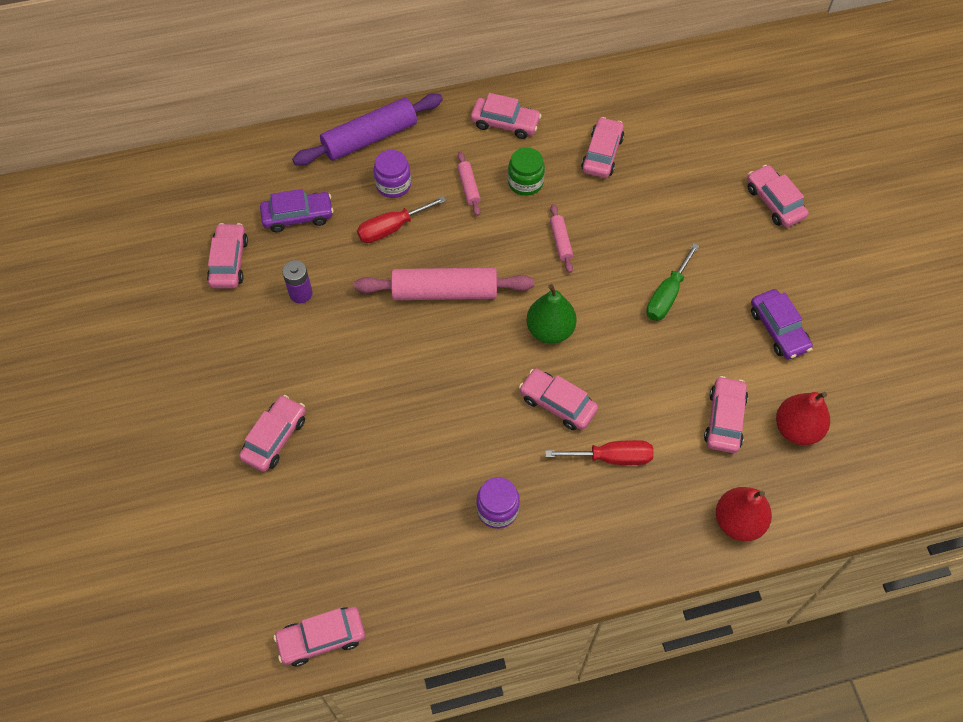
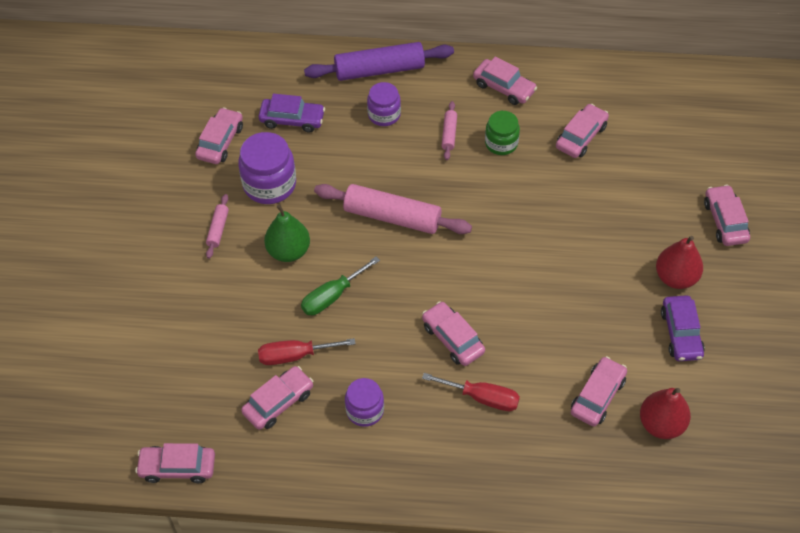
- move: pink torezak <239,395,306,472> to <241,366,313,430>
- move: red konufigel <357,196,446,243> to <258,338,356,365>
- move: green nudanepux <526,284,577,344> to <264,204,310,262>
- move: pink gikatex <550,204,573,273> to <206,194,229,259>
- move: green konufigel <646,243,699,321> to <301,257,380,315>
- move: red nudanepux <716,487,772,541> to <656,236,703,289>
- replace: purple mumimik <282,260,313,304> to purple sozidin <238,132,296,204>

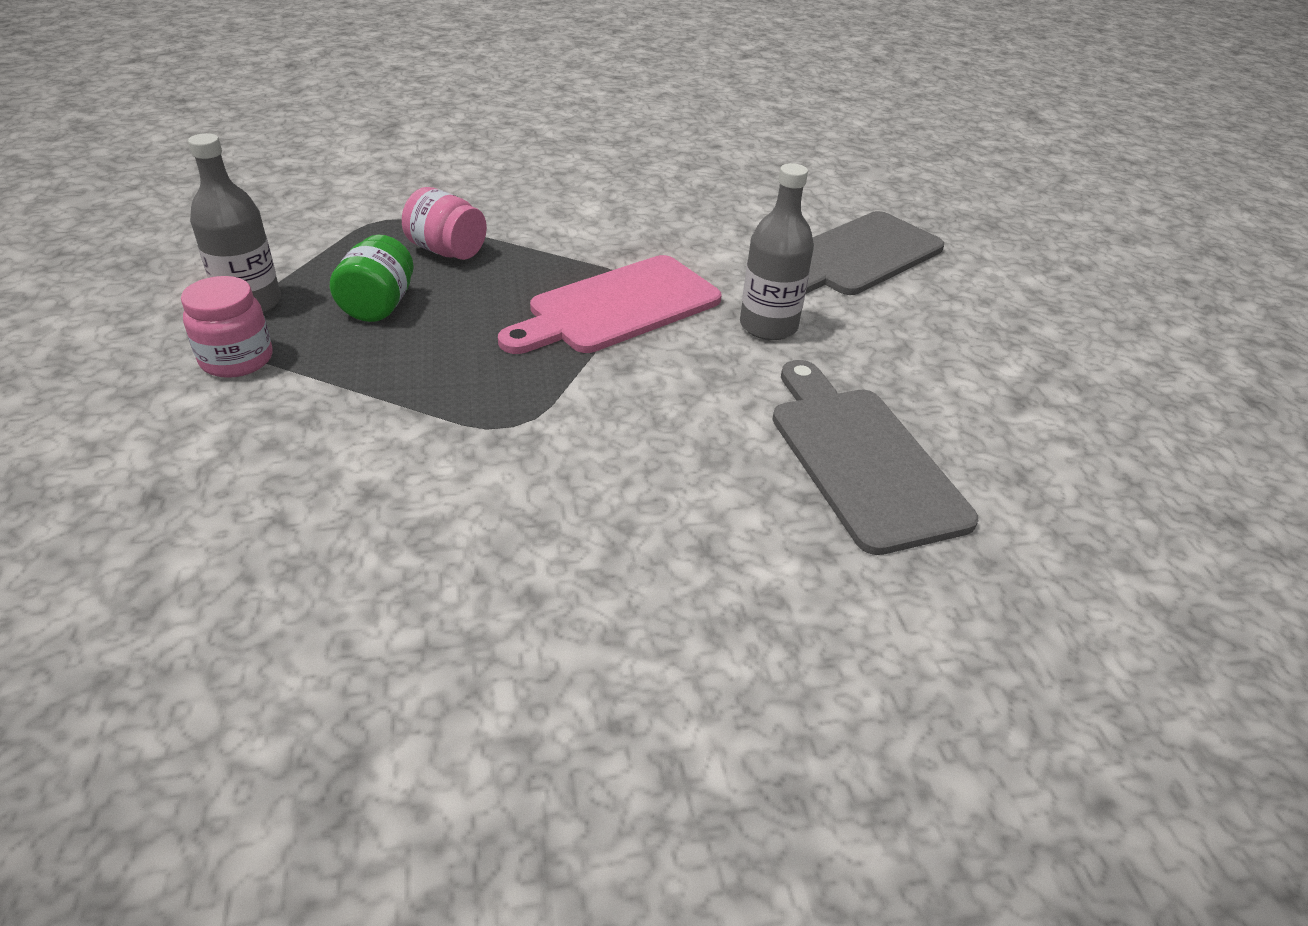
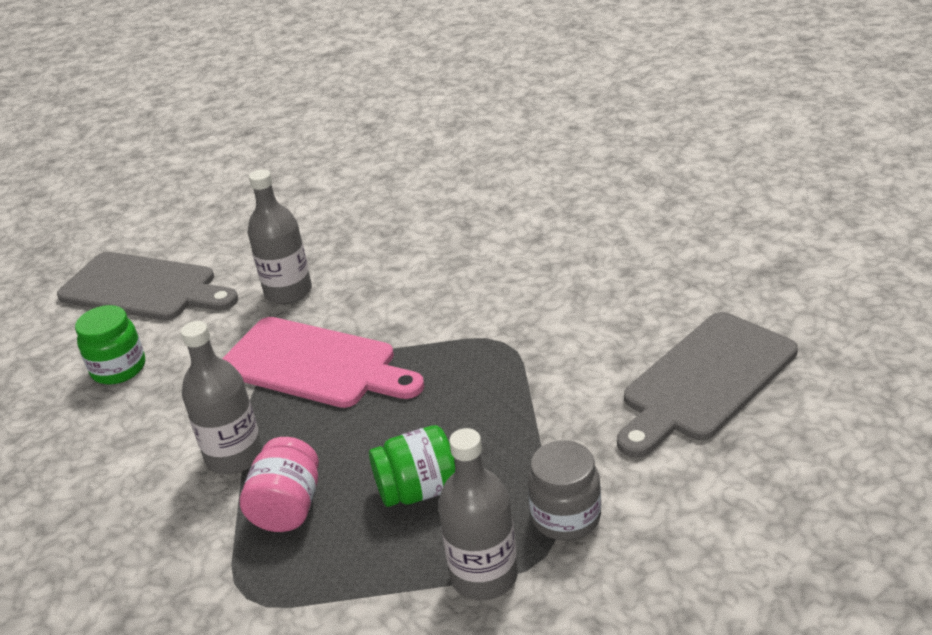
- insert: green sozidin <75,305,145,384>
- insert: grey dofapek <181,321,263,474>
- move: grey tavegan <772,360,978,555> to <617,312,798,457>
- recolor: pink sozidin <181,276,273,378> to grey sozidin <528,441,601,541>

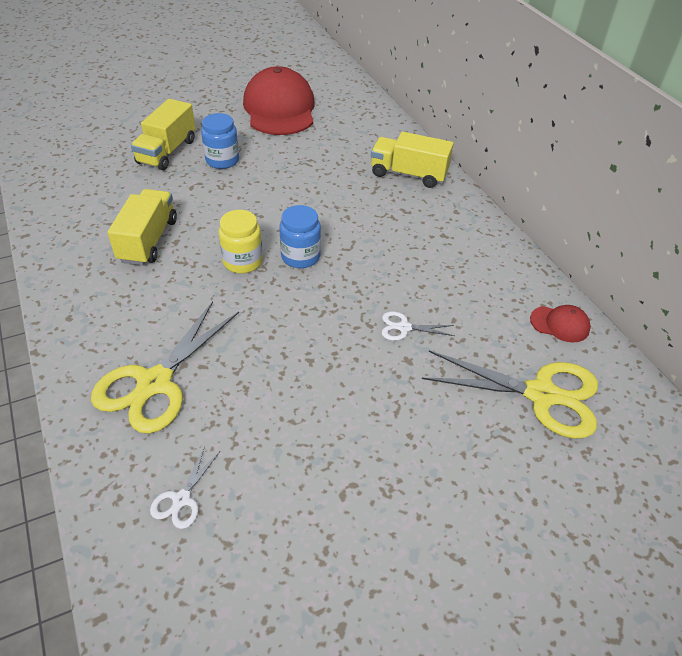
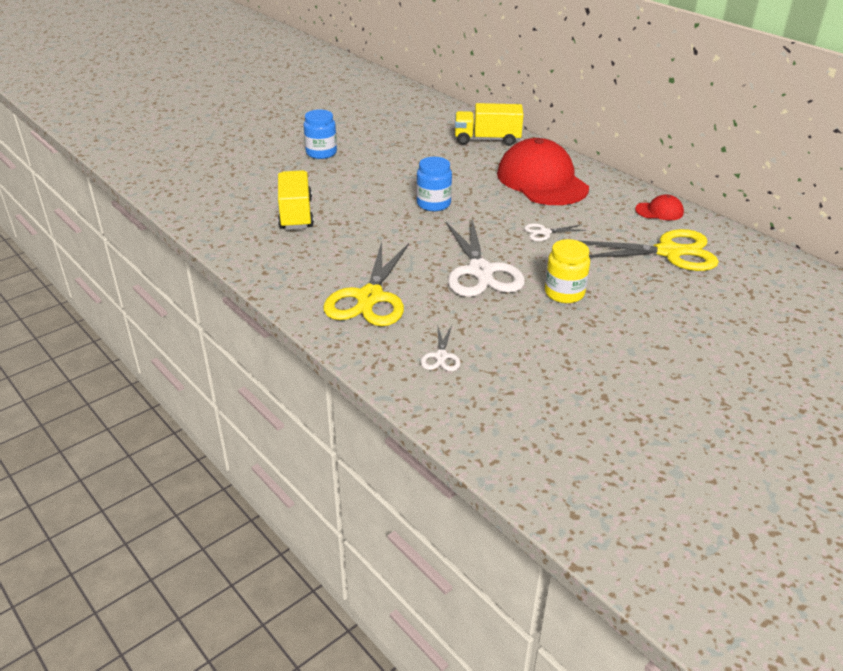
- delete: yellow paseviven <131,99,195,170>
- insert: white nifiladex <446,219,525,297>
- move: yellow sozidin <219,210,263,274> to <545,239,590,303>
- move: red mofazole <243,66,315,135> to <497,138,589,205>

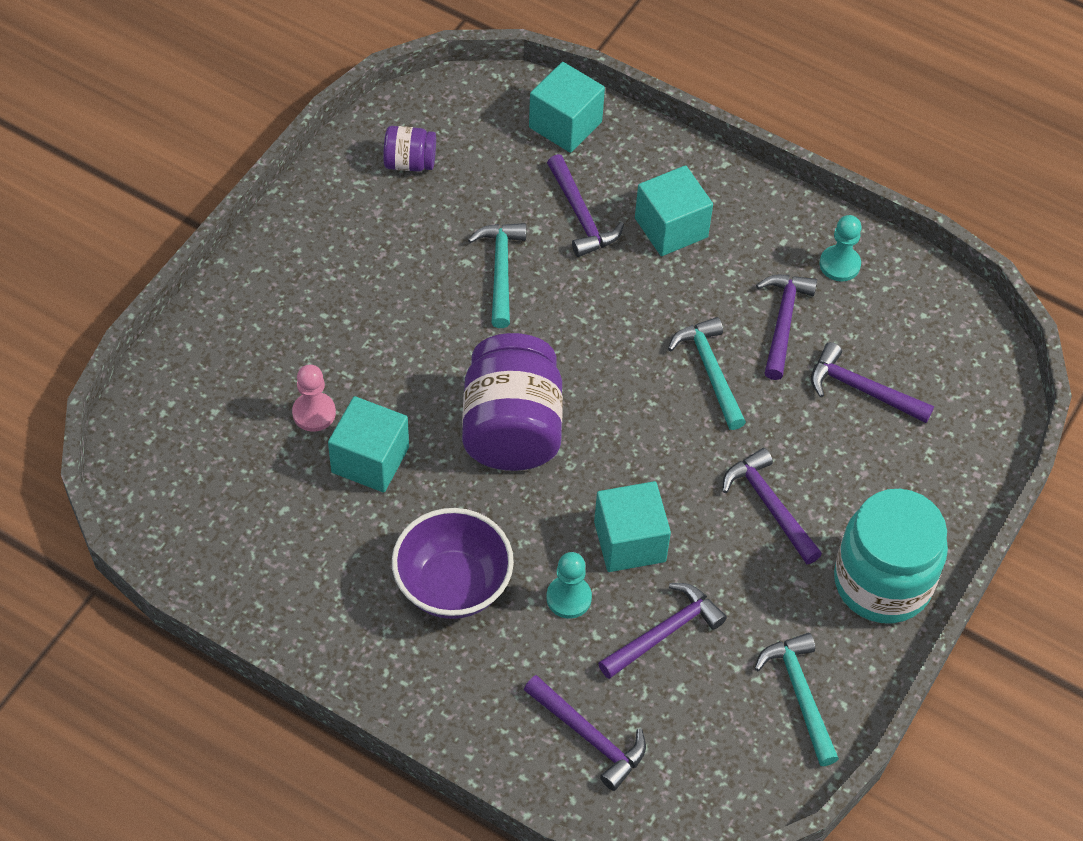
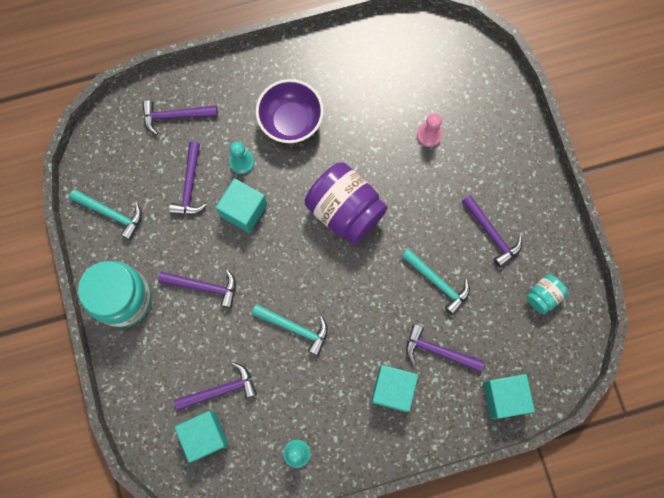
- move: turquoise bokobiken <328,396,409,492> to <175,411,229,463>
- move: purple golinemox <756,275,817,380> to <462,195,522,268>
- recolor: purple sozidin <383,126,436,172> to turquoise sozidin <526,274,568,314>

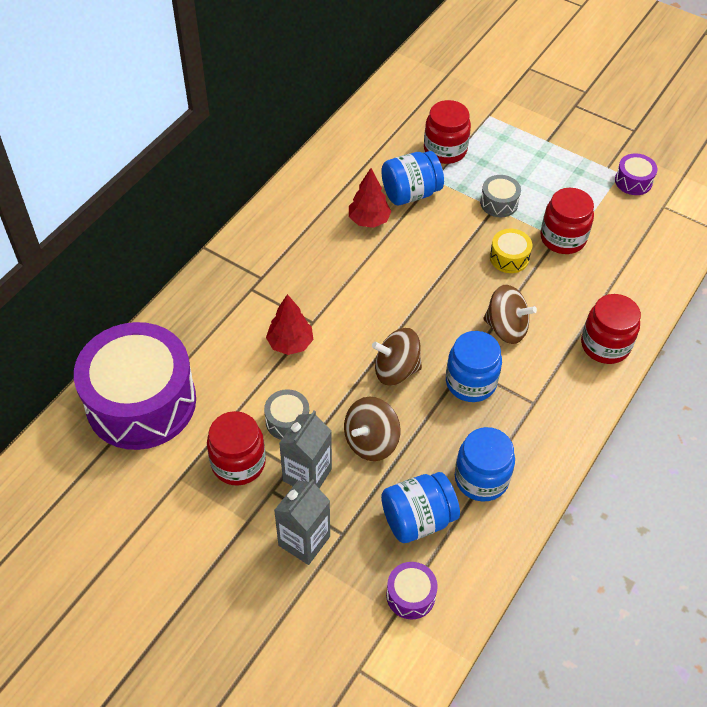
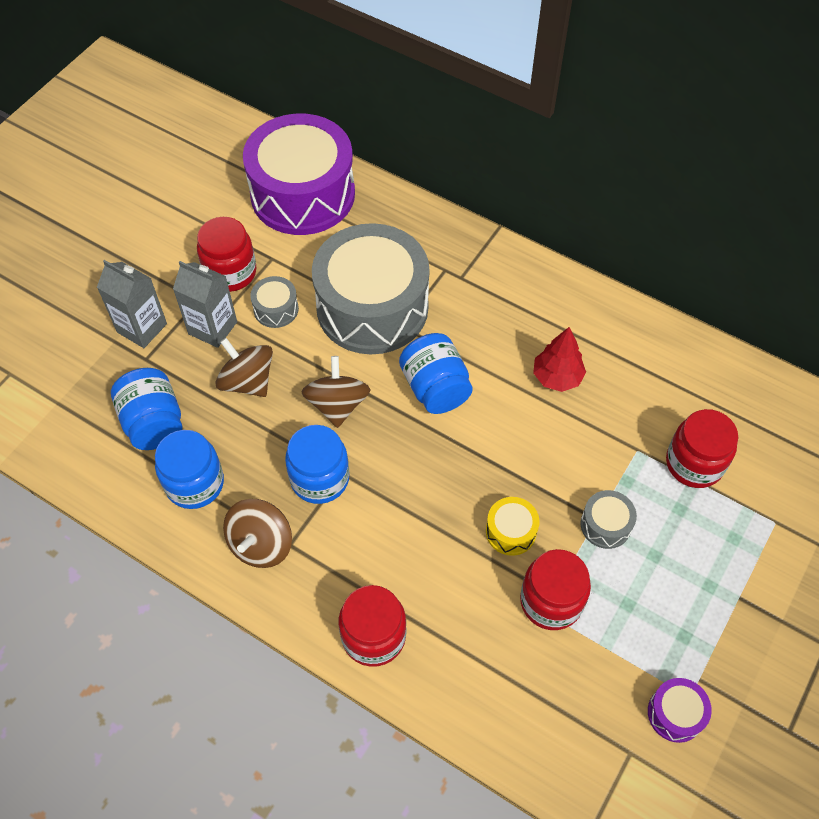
- delete: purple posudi <386,562,438,620>
- move: blue sozidin <381,151,444,205> to <399,333,473,414>
- move: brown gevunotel <483,285,537,344> to <223,499,292,568>
- replace: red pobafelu <266,294,313,355> to grey posudi <312,223,429,354>

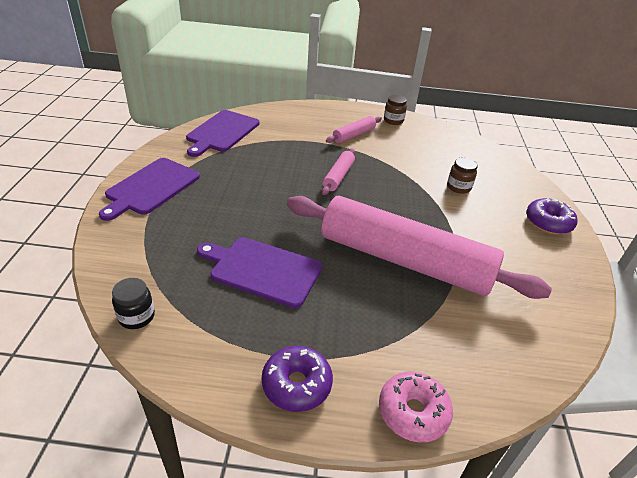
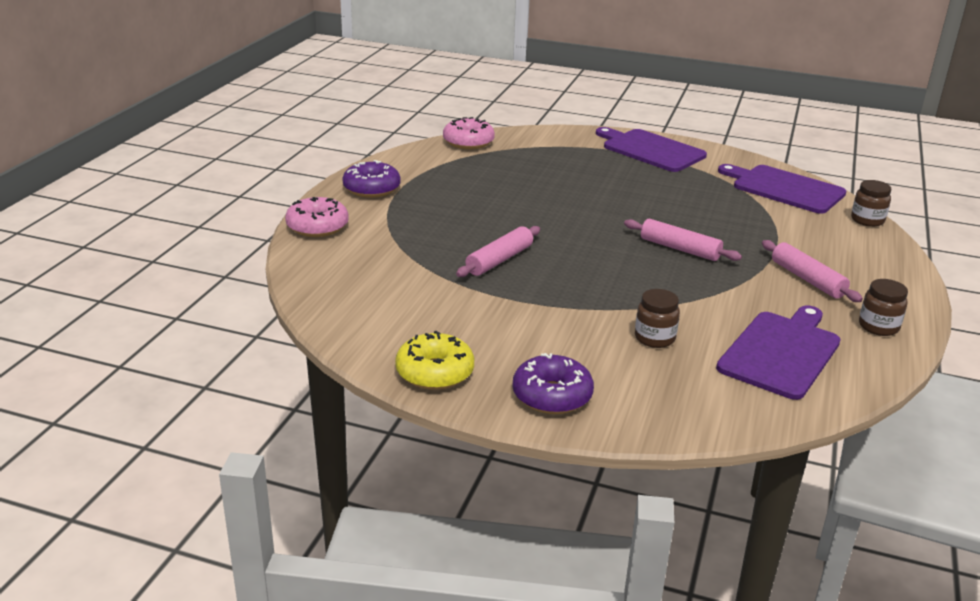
- insert: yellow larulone <395,331,474,390>
- insert: brown sozidin <851,180,892,227>
- move: purple tavegan <197,237,322,308> to <716,305,841,400>
- replace: black sozidin <112,278,155,329> to pink larulone <443,117,495,149>
- resize: pink gikatex <287,196,552,299> = <456,226,540,277> x0.40

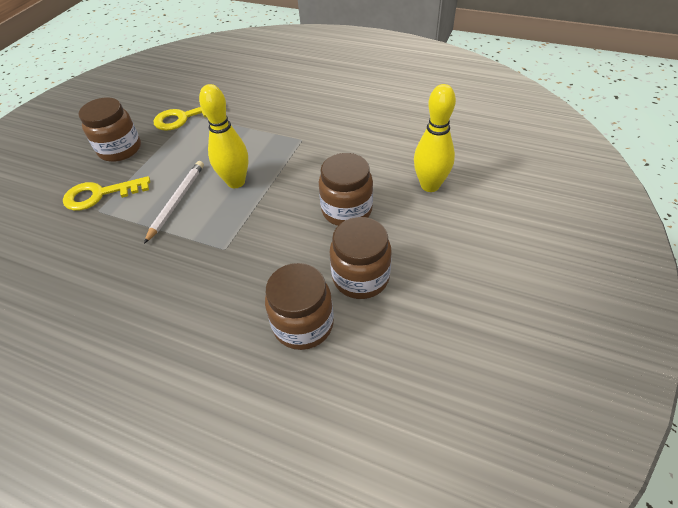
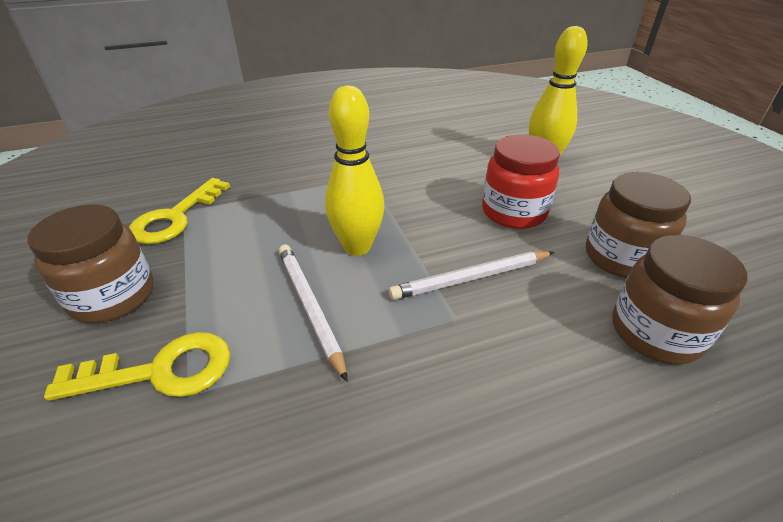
- insert: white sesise <389,251,554,300>
- recolor: brown sozidin <319,153,373,226> to red sozidin <482,134,560,229>
- rotate: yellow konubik <63,176,150,211> = <44,332,231,401> 135 degrees counterclockwise

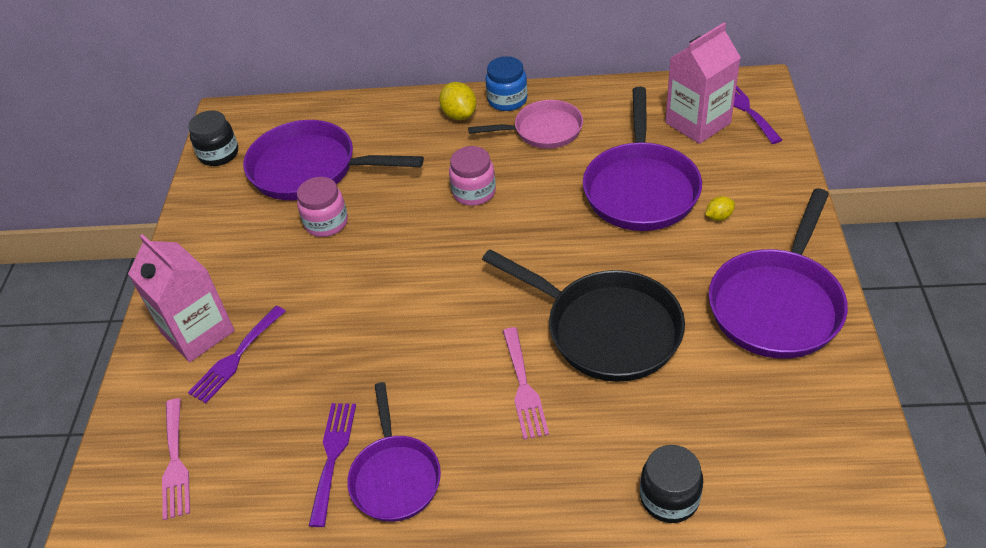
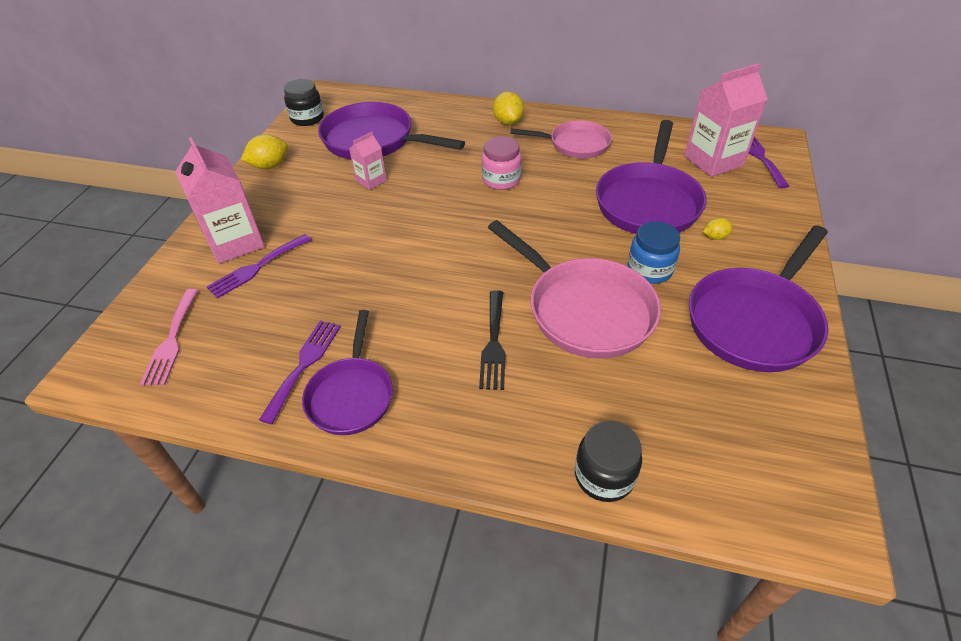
- insert: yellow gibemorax <241,134,288,169>
- move: blue sozidin <485,56,527,111> to <627,221,680,284>
- replace: pink sozidin <297,177,348,237> to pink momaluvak <349,132,387,190>
- recolor: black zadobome <482,249,685,382> to pink zadobome <488,220,661,359>
- recolor: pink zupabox <503,327,549,440> to black zupabox <479,290,506,390>

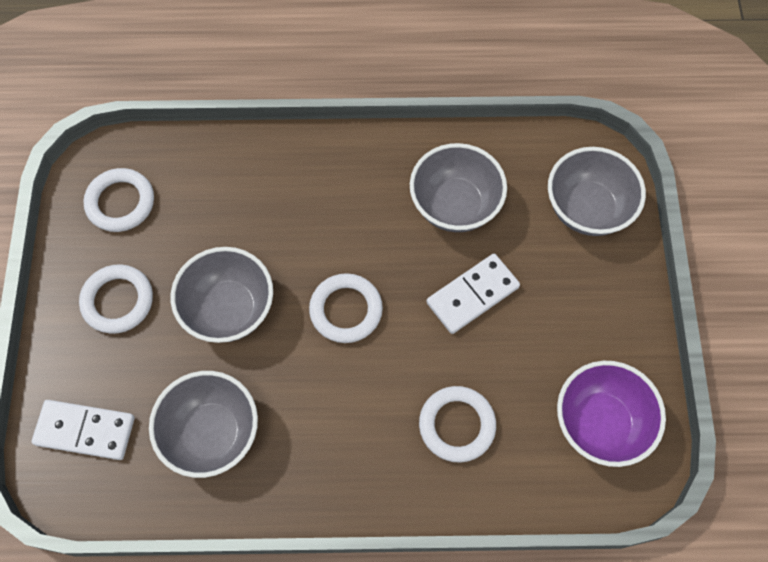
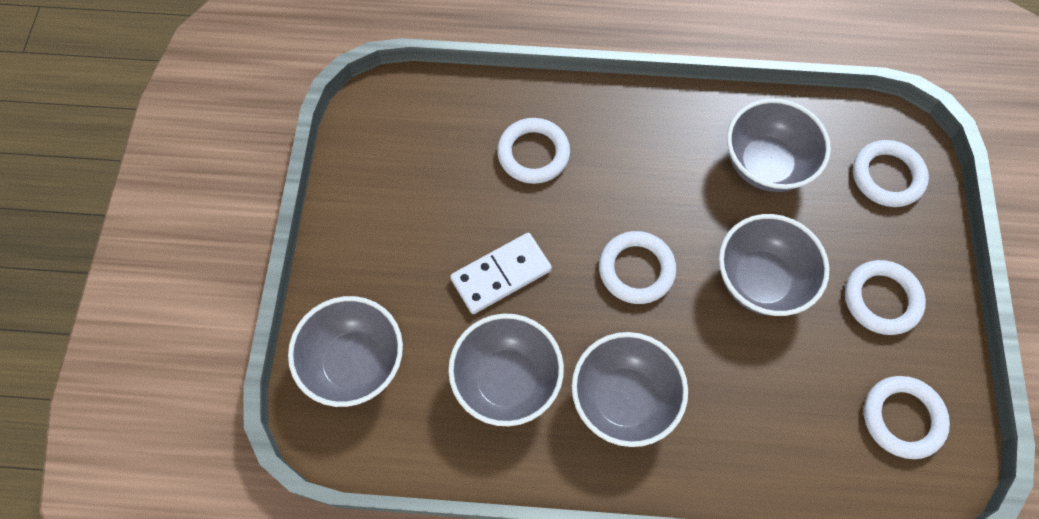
- delete: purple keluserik <557,361,666,467>
- insert: grey keluserik <572,332,688,447>
- replace: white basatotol <32,400,135,460> to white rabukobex <853,140,929,207>

